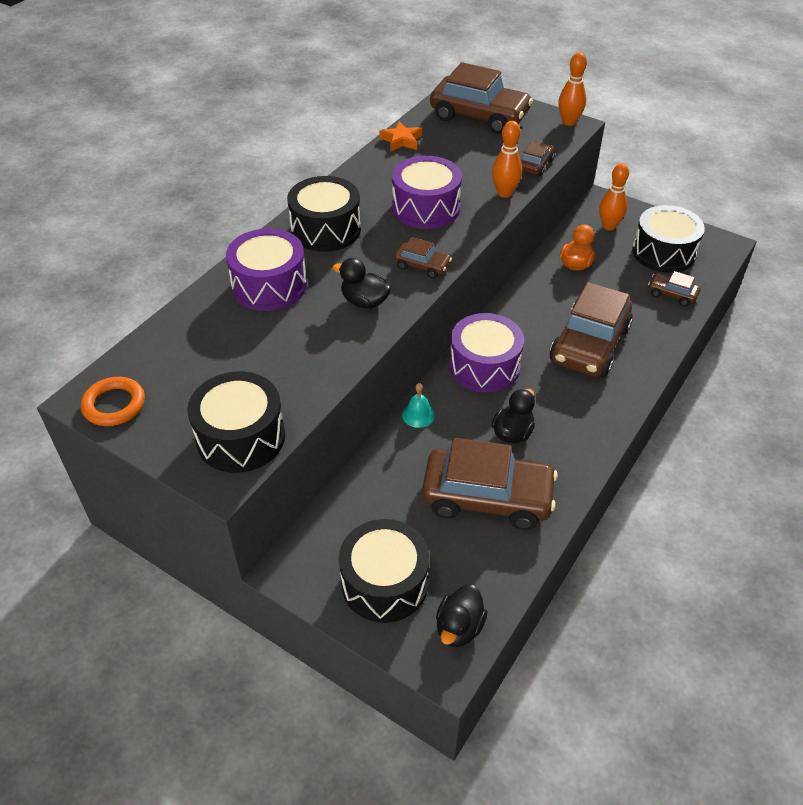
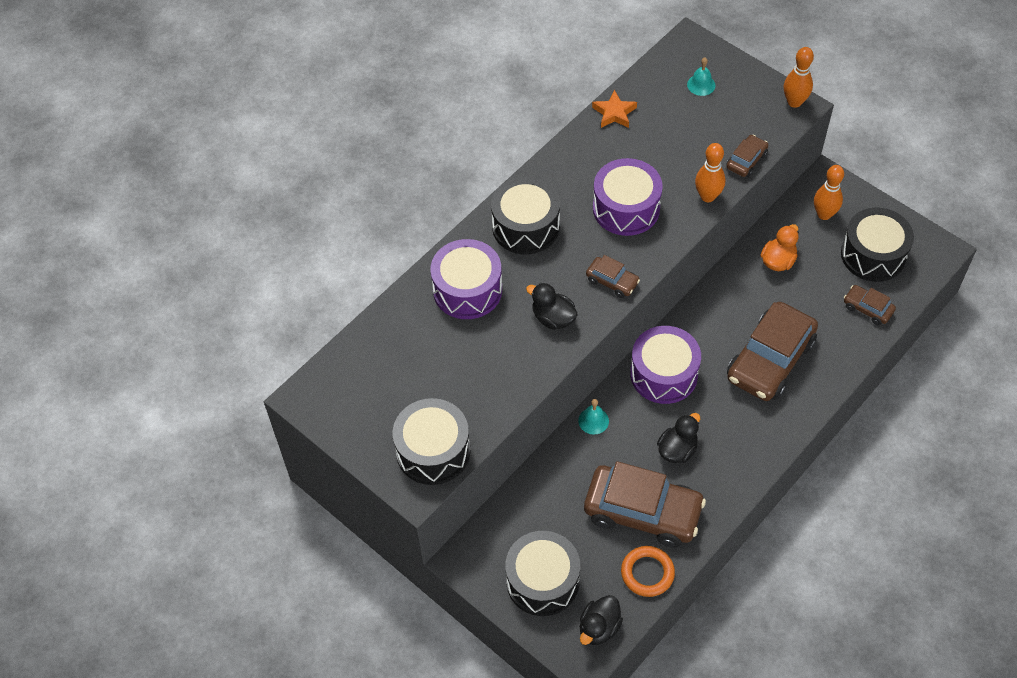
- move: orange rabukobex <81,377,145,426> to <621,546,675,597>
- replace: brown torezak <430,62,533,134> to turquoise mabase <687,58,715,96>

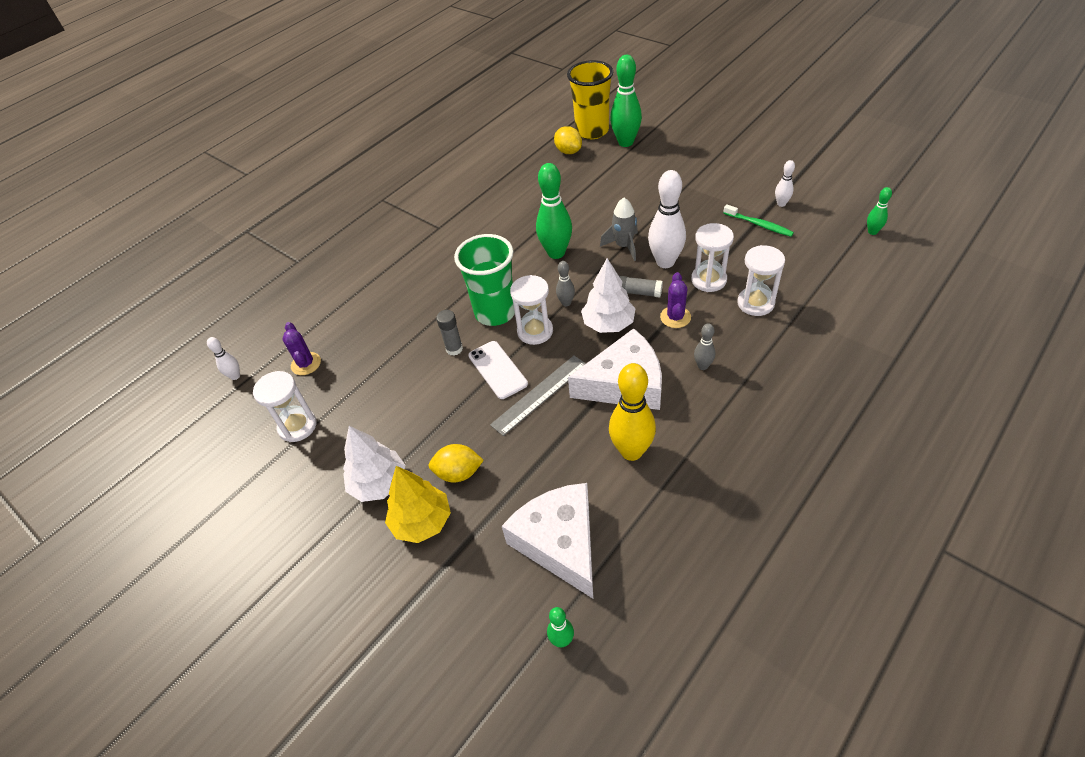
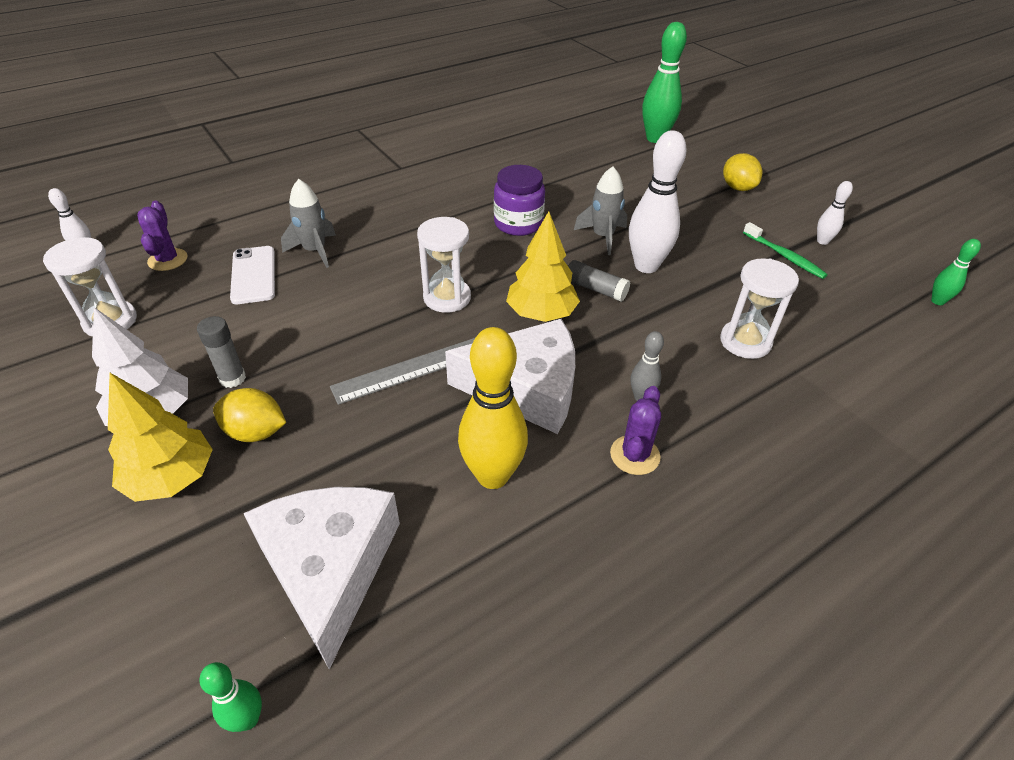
- delete: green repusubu <454,234,515,326>
- delete: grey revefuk <556,261,575,306>
- delete: yellow repusubu <567,60,613,139>
- delete: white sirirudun <691,223,734,292>
- insert: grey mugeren <281,179,336,268>
- move: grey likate <436,310,463,356> to <197,316,246,388>
- move: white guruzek <468,341,528,399> to <230,246,275,304>
- move: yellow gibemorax <554,126,582,154> to <723,153,762,191>
- move: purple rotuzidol <660,272,691,328> to <610,386,661,475>
- replace: green revefuk <536,163,572,259> to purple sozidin <494,165,545,236>
- recolor: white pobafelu <581,258,636,333> to yellow pobafelu <506,211,580,322>

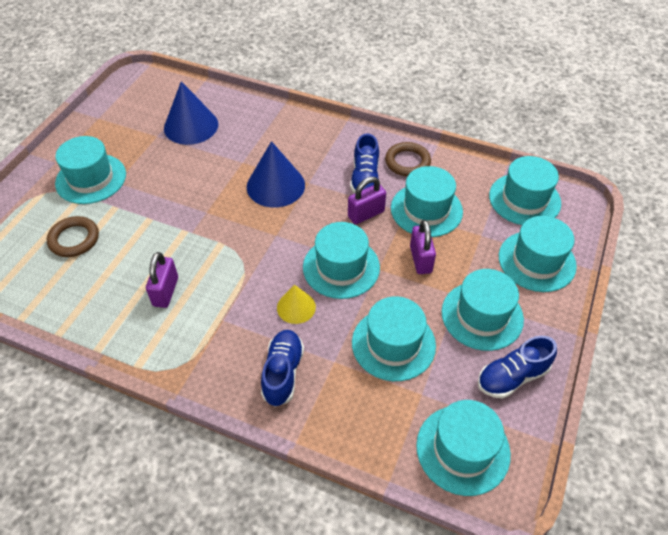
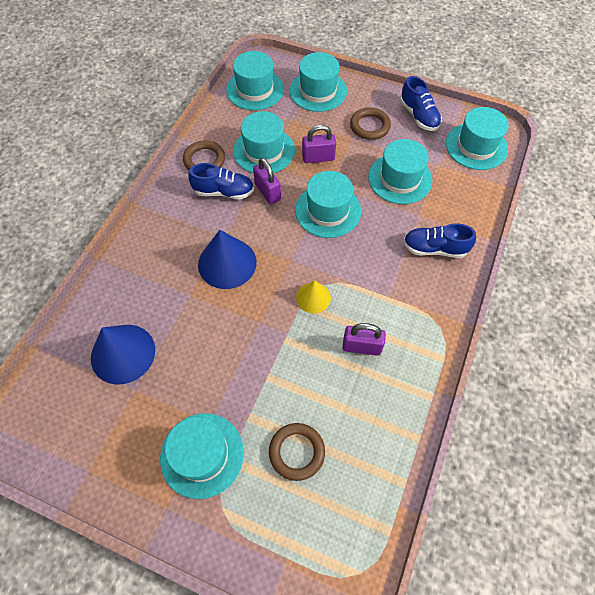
- move: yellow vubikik <277,285,316,324> to <296,281,331,313>
- replace: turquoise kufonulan <442,269,524,351> to brown rabukobex <350,107,391,140>

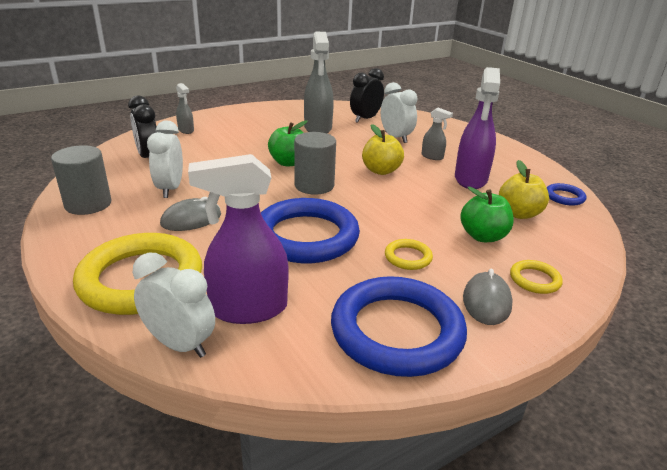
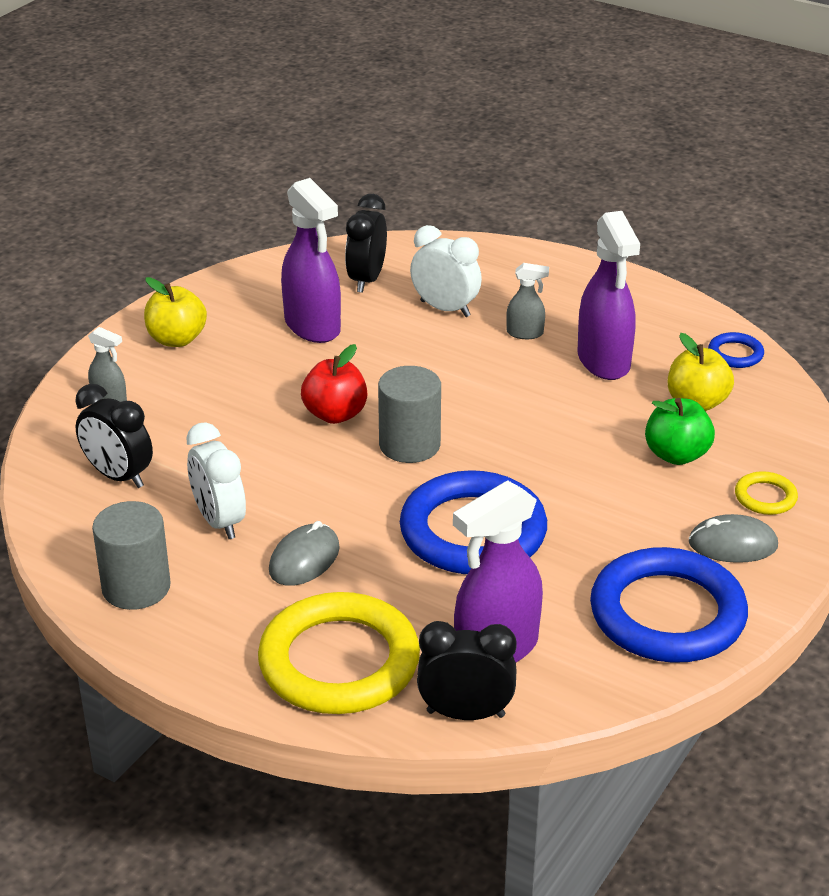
- delete: yellow rabukobex <385,239,433,270>
- move: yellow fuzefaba <362,124,404,175> to <144,277,207,347>
- recolor: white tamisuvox <133,252,215,358> to black tamisuvox <417,621,517,720>
- recolor: green fuzefaba <268,120,308,166> to red fuzefaba <301,344,367,424>
- recolor: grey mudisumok <304,32,334,134> to purple mudisumok <281,178,341,343>
- rotate: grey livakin <463,269,513,325> = <689,514,778,563> 75 degrees counterclockwise

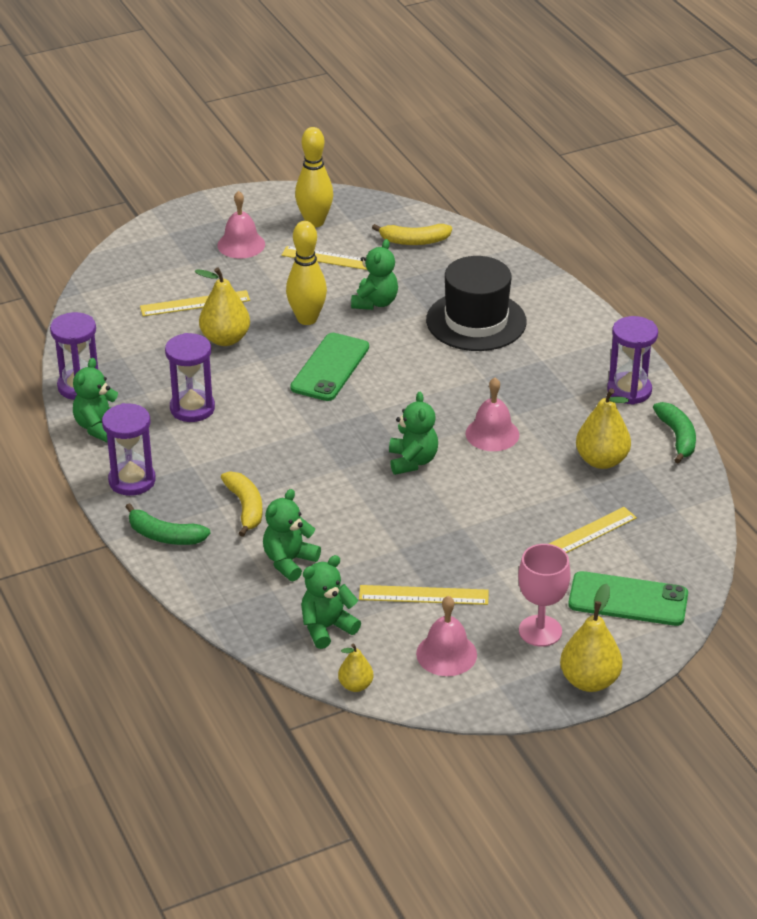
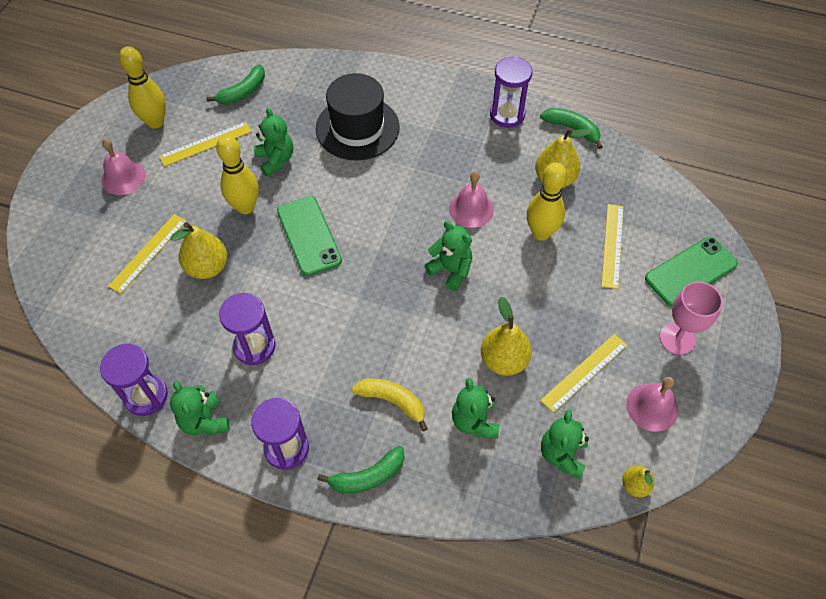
- insert: yellow revefuk <527,162,567,241>
- move: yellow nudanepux <560,583,622,692> to <481,297,532,376>
- recolor: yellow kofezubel <372,224,452,245> to green kofezubel <206,64,265,104>

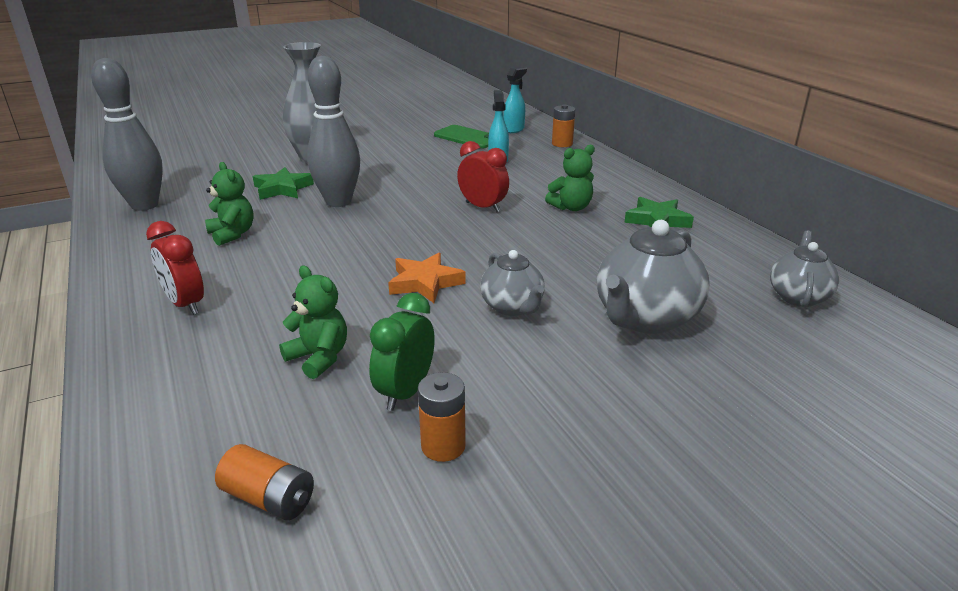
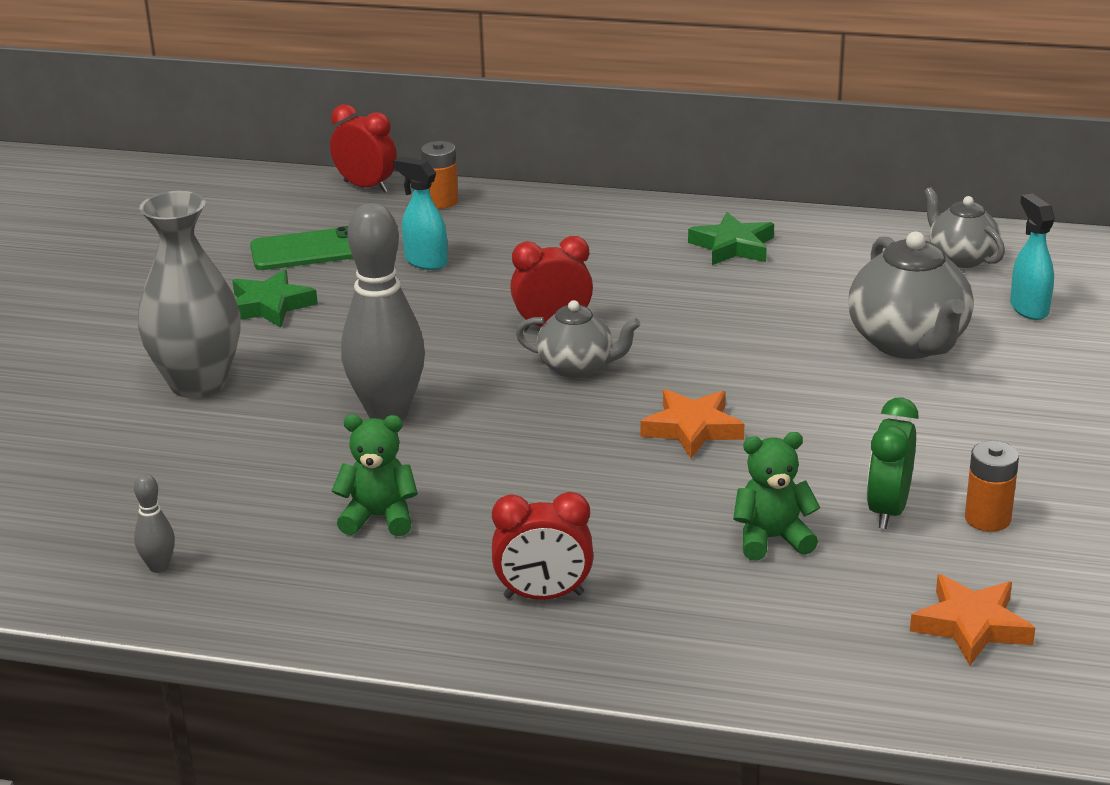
- delete: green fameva <545,145,595,211>
- insert: red tamisuvox <330,104,397,193>
- move: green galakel <253,167,314,200> to <232,269,318,328>
- move: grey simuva <480,250,545,316> to <516,300,641,378>
- move: turquoise mudisumok <503,67,527,133> to <1010,194,1055,320>
- replace: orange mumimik <215,444,314,520> to orange galakel <910,574,1035,666>
- rotate: green tamisuvox <369,293,435,411> = <867,397,919,529> 45 degrees clockwise
- resize: grey revefuk <91,58,163,211> = <134,474,175,573> x0.43

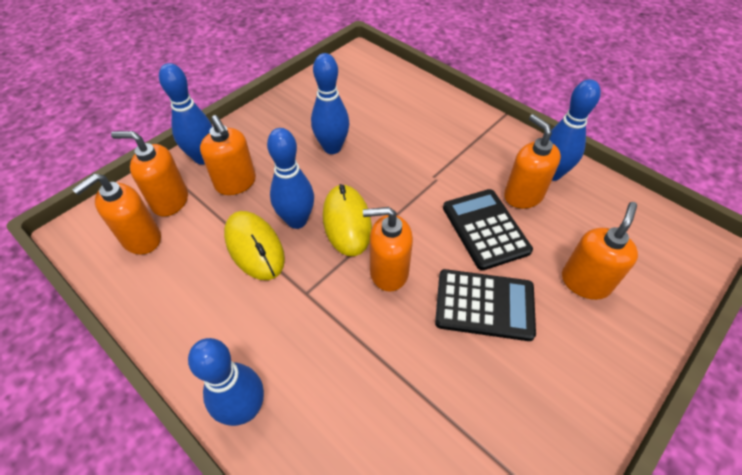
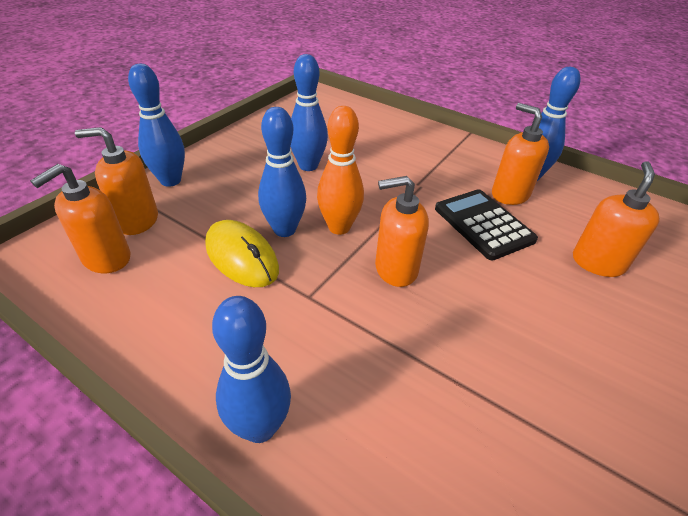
- delete: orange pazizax <200,115,256,195>
- delete: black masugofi <435,269,536,341>
- replace: yellow livakin <323,184,372,256> to orange revefuk <317,106,364,235>

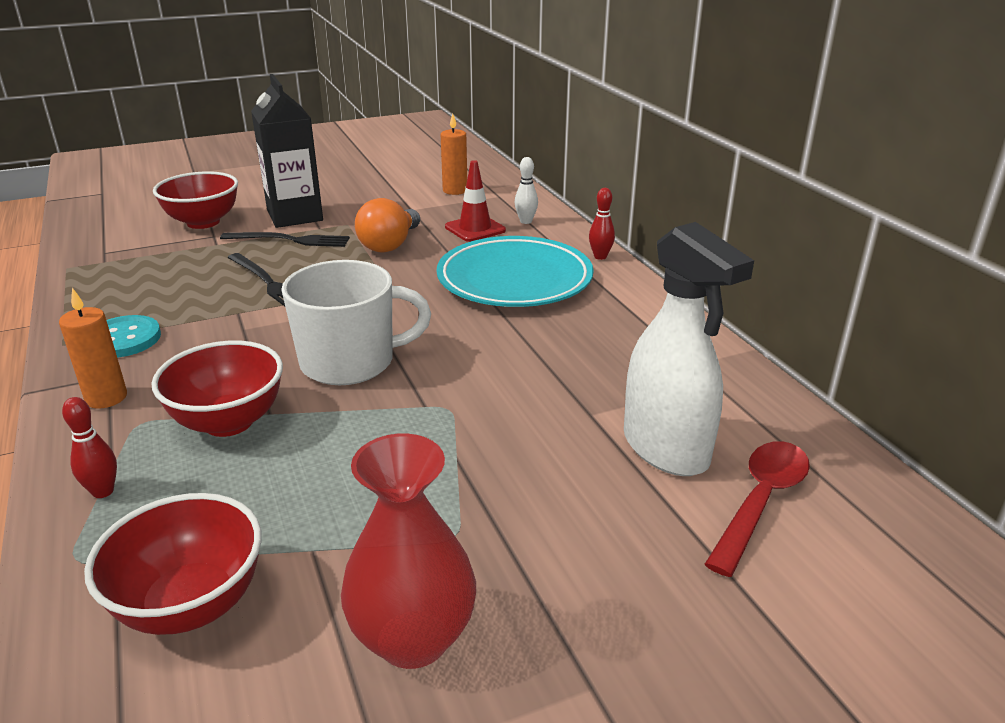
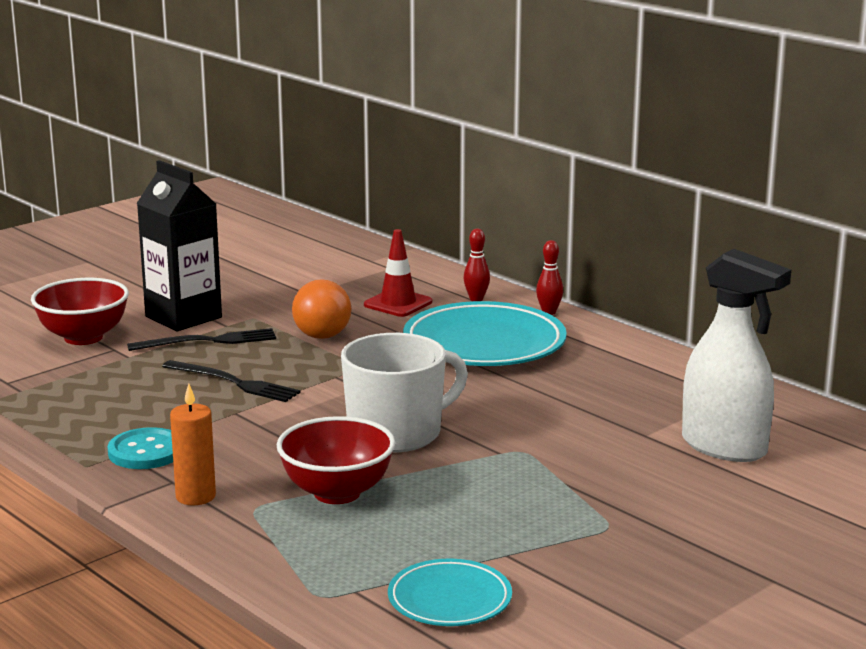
- delete: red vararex <341,433,476,669>
- delete: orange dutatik <441,113,467,195>
- delete: white revefuk <514,157,538,224>
- delete: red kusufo <705,441,810,577>
- move: red revefuk <62,397,117,498> to <464,229,490,301>
- replace: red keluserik <84,493,262,635> to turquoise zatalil <388,559,512,626>

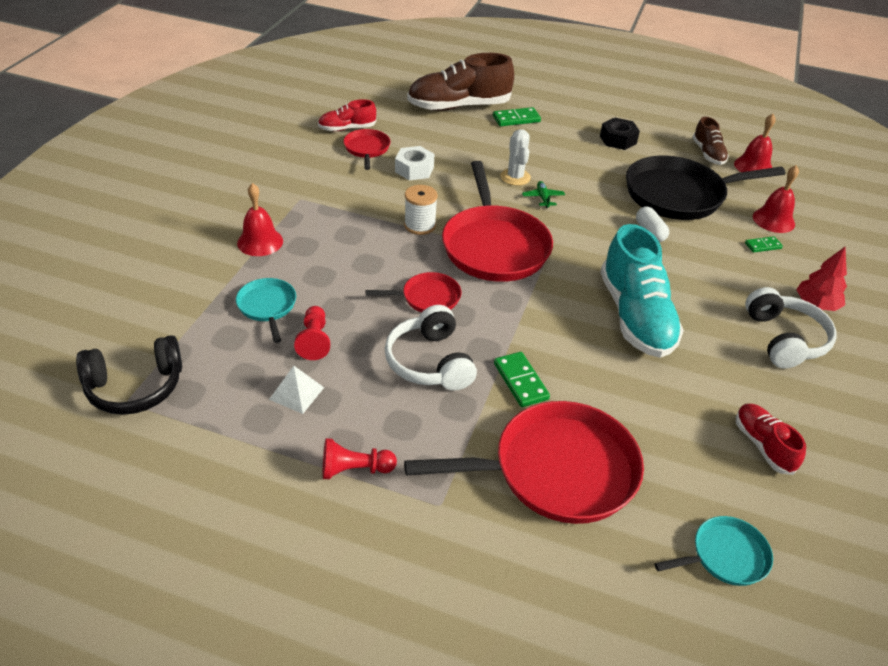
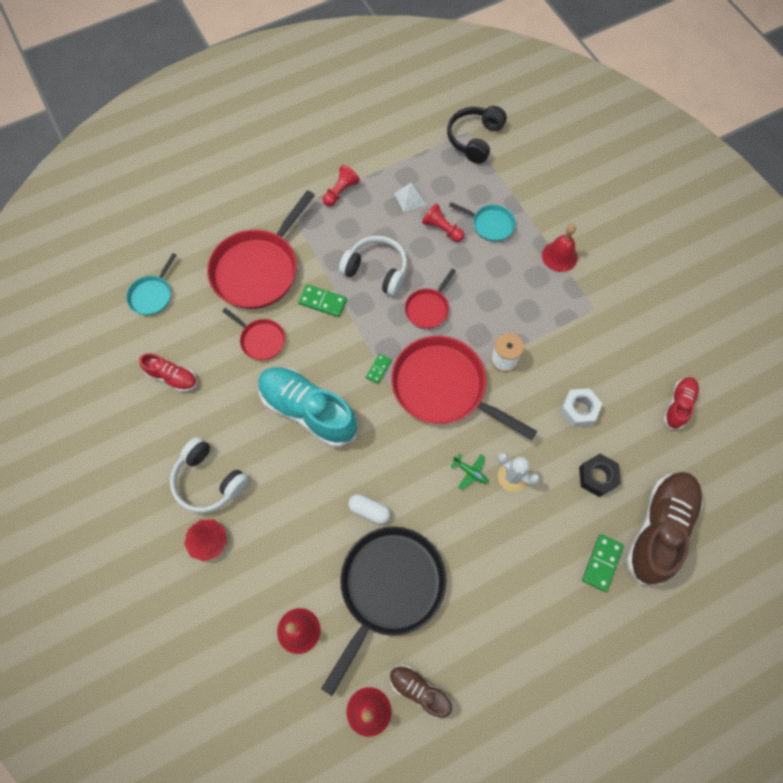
- move: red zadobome <343,129,391,170> to <222,308,285,360>
- move: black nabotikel <600,117,640,150> to <579,454,621,497>
- move: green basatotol <745,236,783,253> to <366,354,392,384>

